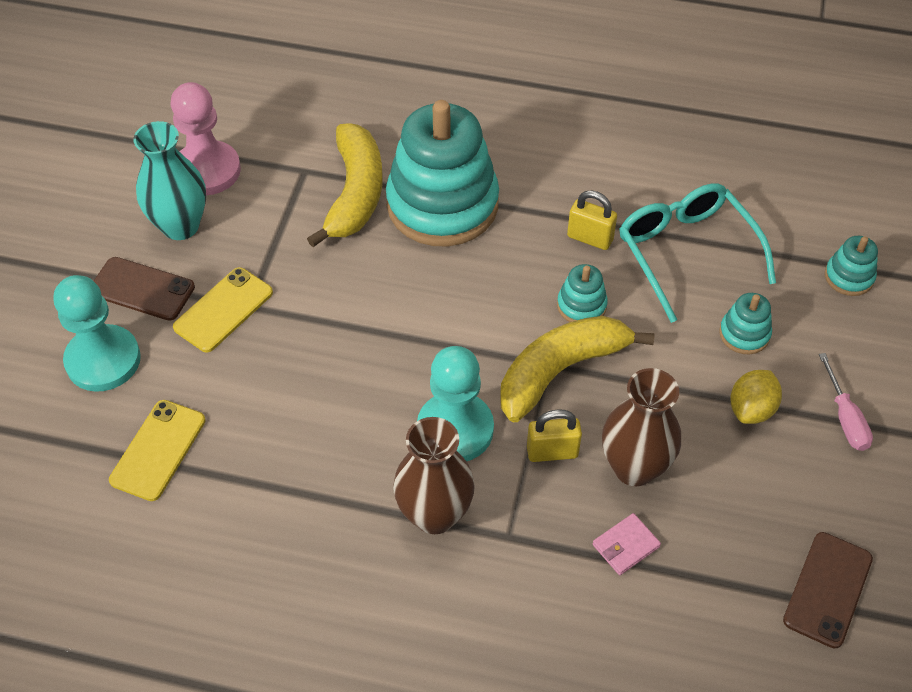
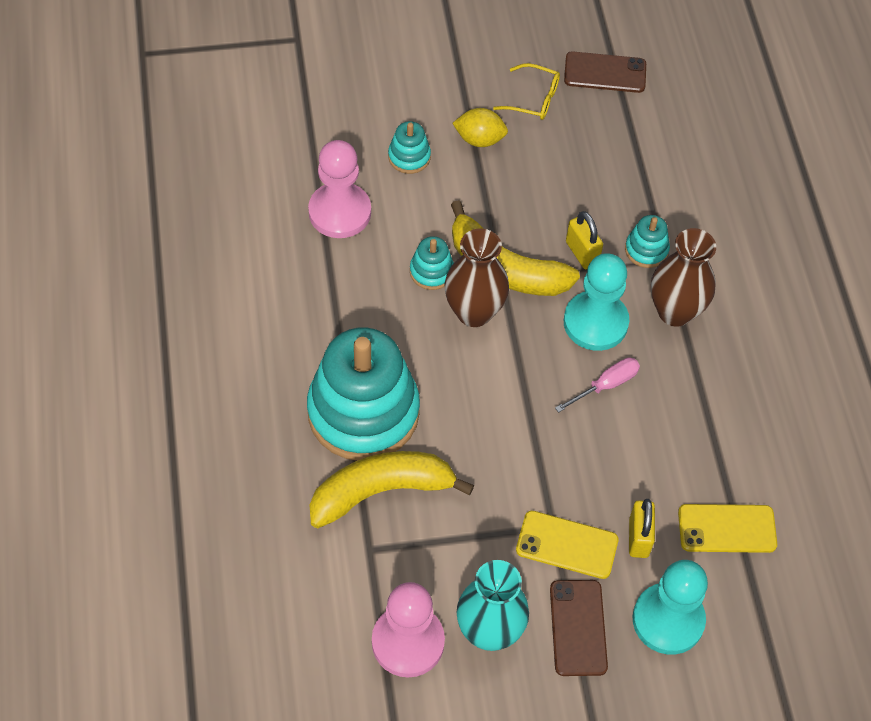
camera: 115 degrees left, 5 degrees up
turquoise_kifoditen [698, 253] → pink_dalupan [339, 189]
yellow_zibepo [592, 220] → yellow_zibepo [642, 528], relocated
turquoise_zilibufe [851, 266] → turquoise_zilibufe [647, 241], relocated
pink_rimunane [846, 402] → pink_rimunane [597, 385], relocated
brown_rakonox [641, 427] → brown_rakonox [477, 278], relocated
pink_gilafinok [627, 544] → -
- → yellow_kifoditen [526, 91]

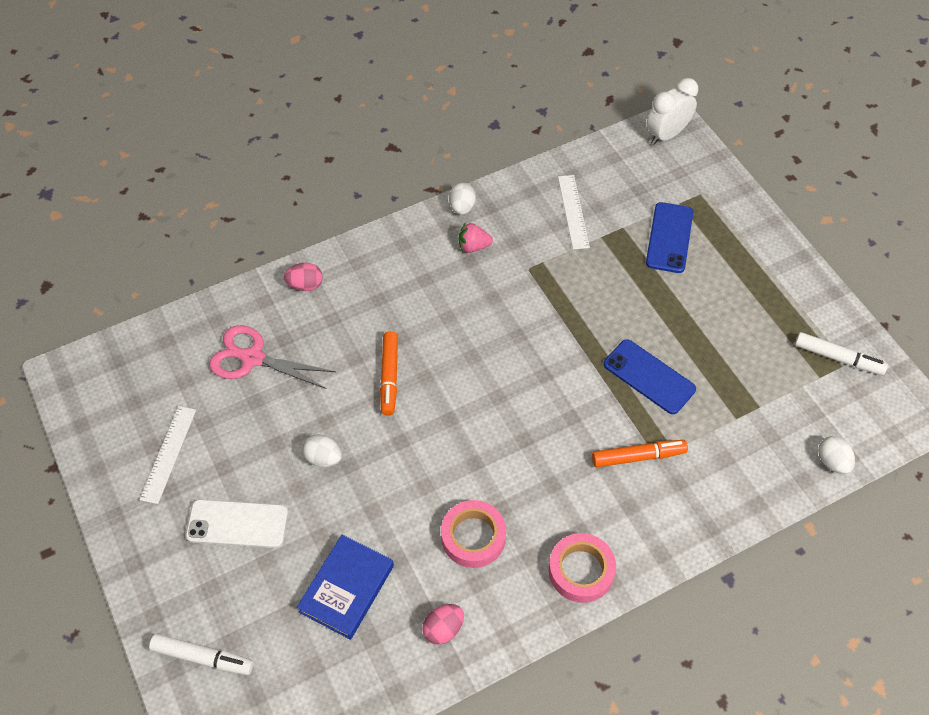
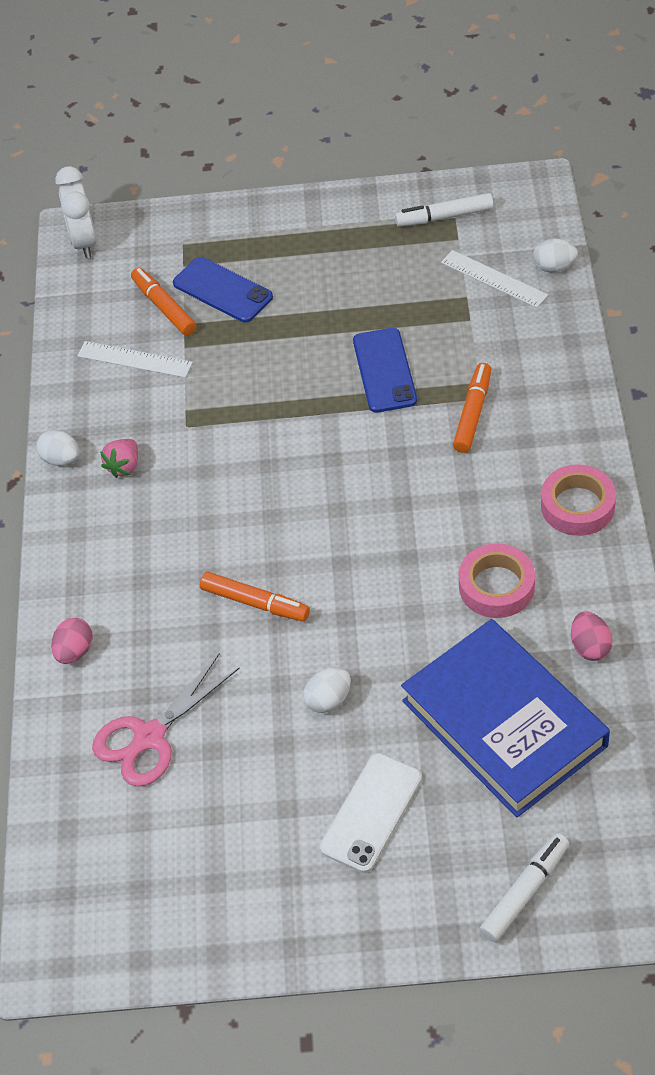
camera: 60 degrees left, 5 degrees down
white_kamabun [841, 353] → white_kamabun [444, 210], 150 degrees counterclockwise
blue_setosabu [650, 376] → blue_setosabu [385, 370], 75 degrees counterclockwise
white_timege [167, 455] → white_timege [494, 279], relocated
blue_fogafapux [345, 587] → blue_fogafapux [505, 718], x1.68
- → orange_kamabun [163, 302]

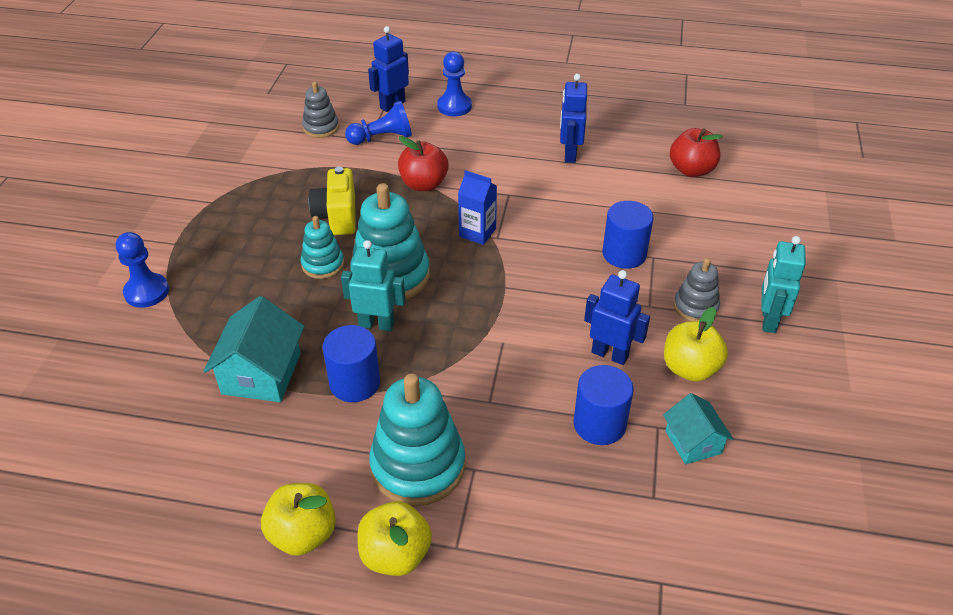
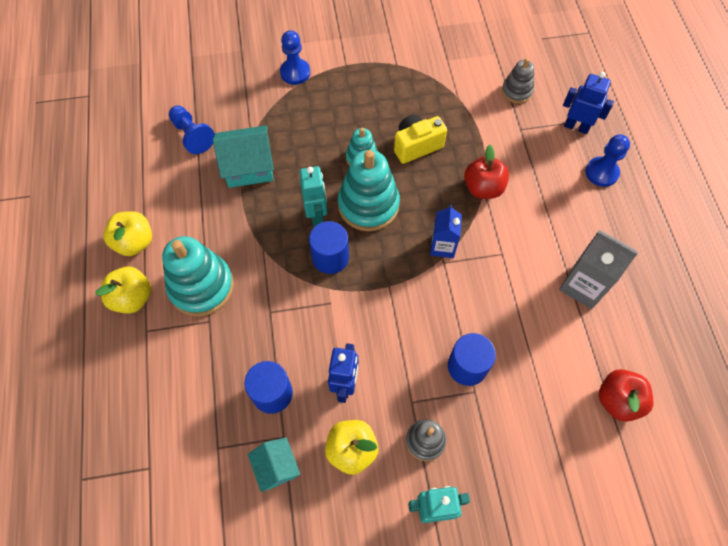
camera: 70 degrees right, 20 degrees up
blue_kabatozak [573, 118] → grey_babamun [598, 269]
blue_dalupan [378, 123] → blue_dalupan [192, 130], relocated
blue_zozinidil [351, 363] → blue_zozinidil [329, 247], relocated
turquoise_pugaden [698, 428] → turquoise_pugaden [274, 464], 75 degrees counterclockwise

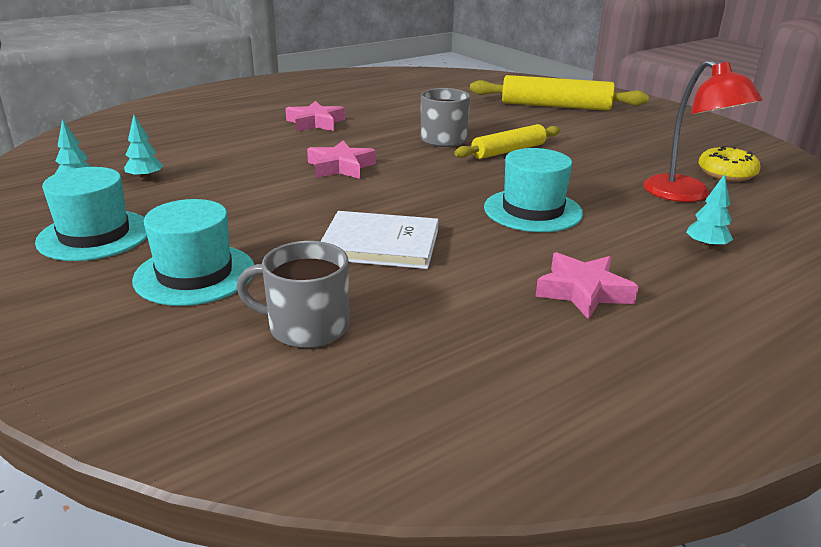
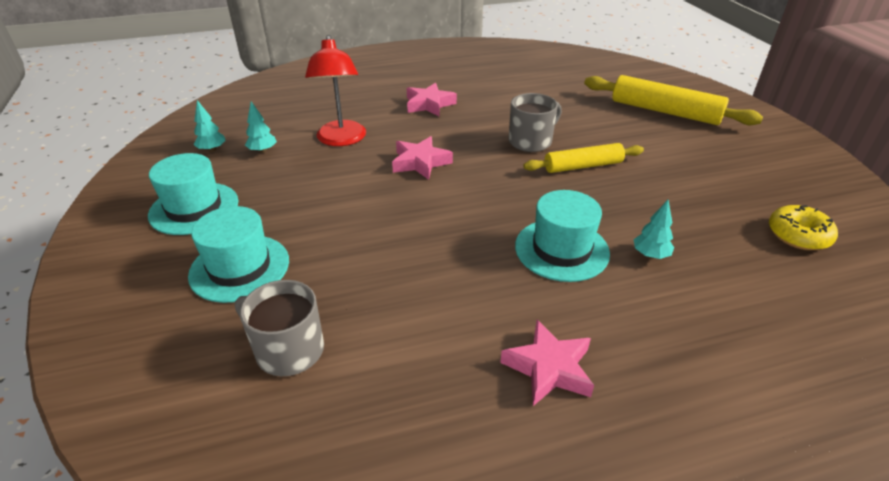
camera: 20 degrees right, 10 degrees up
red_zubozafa [703, 131] → red_zubozafa [335, 90], relocated
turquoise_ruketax [709, 212] → turquoise_ruketax [654, 229], relocated
white_fogafapux [379, 240] → -

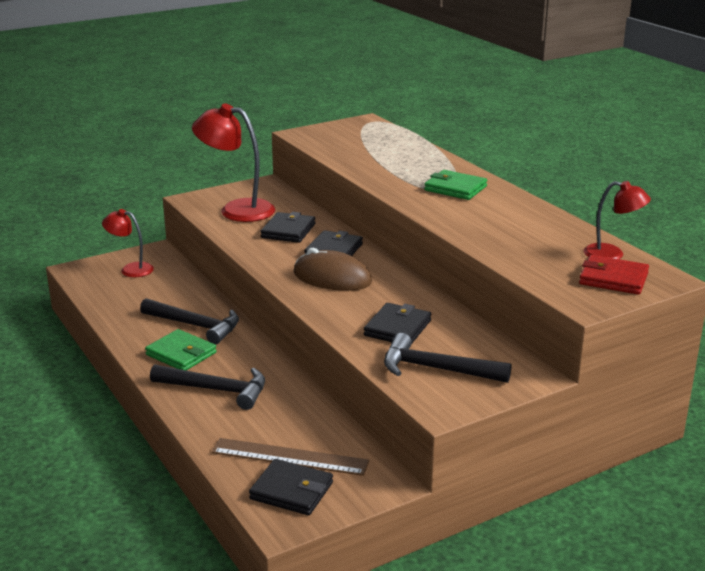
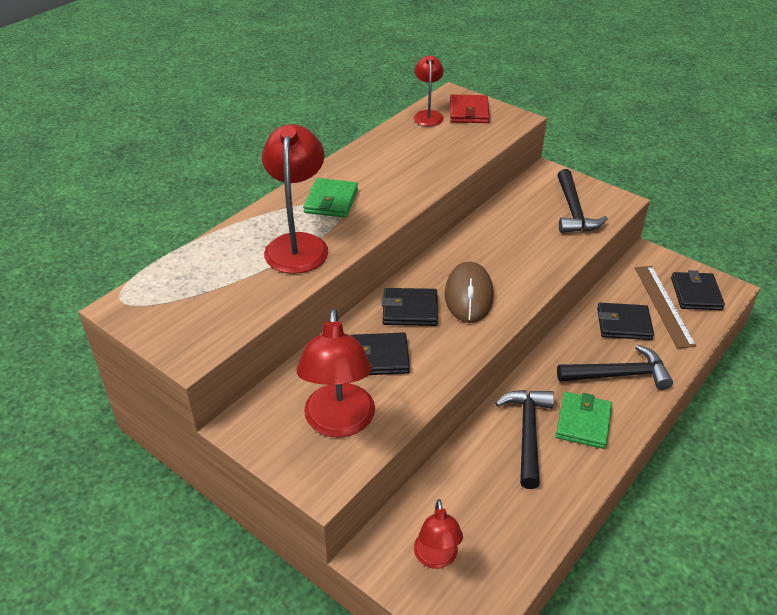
camera: 110 degrees left, 15 degrees up
black_gilafinok [397, 323] → black_gilafinok [625, 321], relocated
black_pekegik [207, 387] → black_pekegik [615, 367], 90 degrees clockwise
- → red_zubozafa [295, 199]

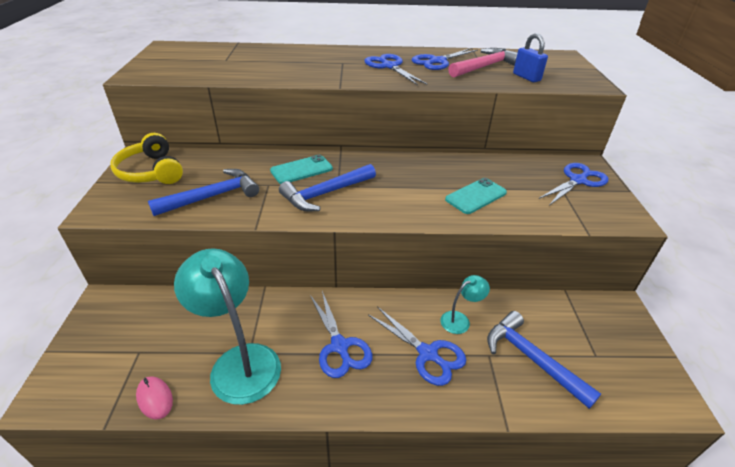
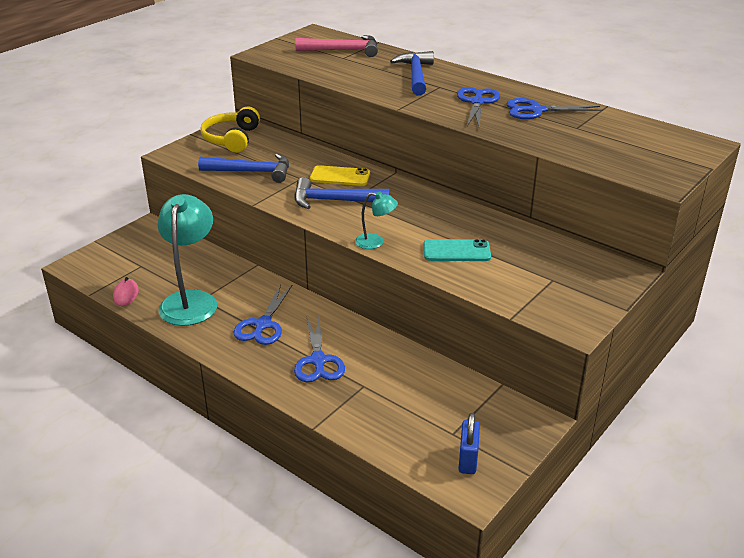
camera: 40 degrees right, 5 degrees down
blue_zibepo [530, 57] → blue_zibepo [469, 443], relocated
pink_pekegik [483, 62] → pink_pekegik [336, 46], relocated
turquoise_setosabu [301, 169] → yellow_setosabu [340, 175]
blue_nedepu [573, 184] → -
turquoise_zubozafa [465, 304] → turquoise_zubozafa [376, 220], relocated
blue_pekegik [544, 360] → blue_pekegik [412, 73], relocated

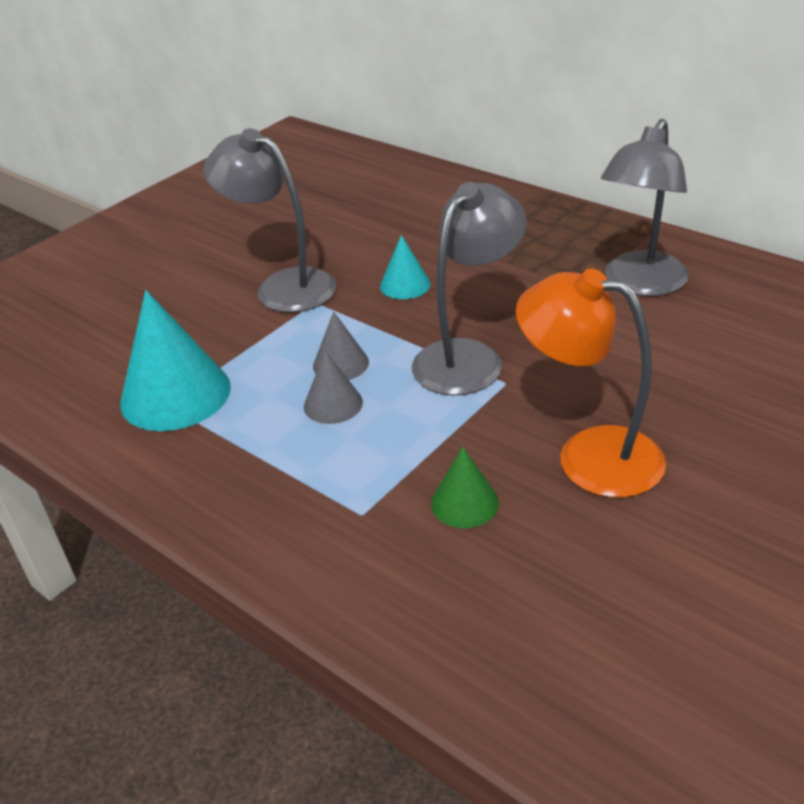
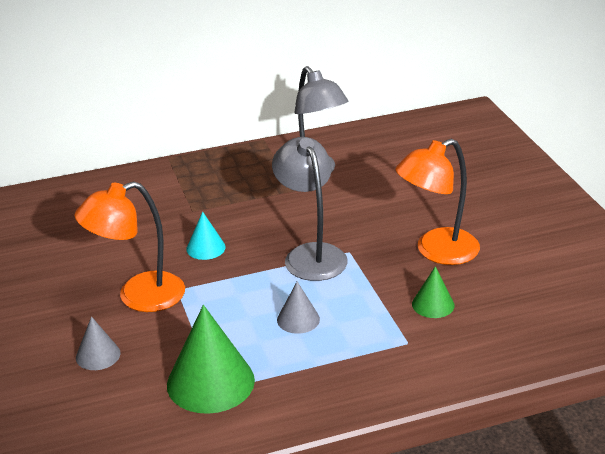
camera: 60 degrees left, 5 degrees down
grey_zubozafa [269, 220] → orange_zubozafa [130, 246]
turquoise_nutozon [175, 360] → green_nutozon [211, 359]
grey_nutozon [341, 345] → grey_nutozon [98, 343], relocated

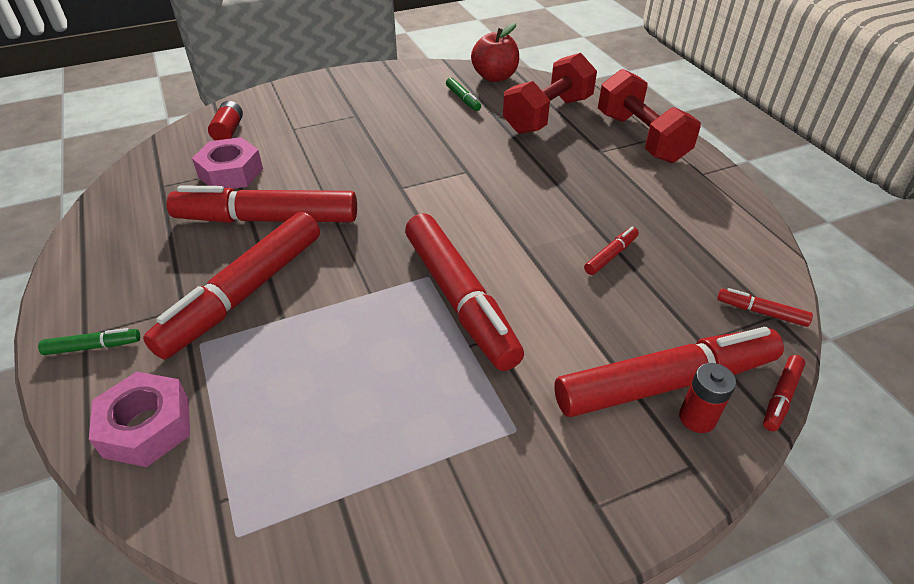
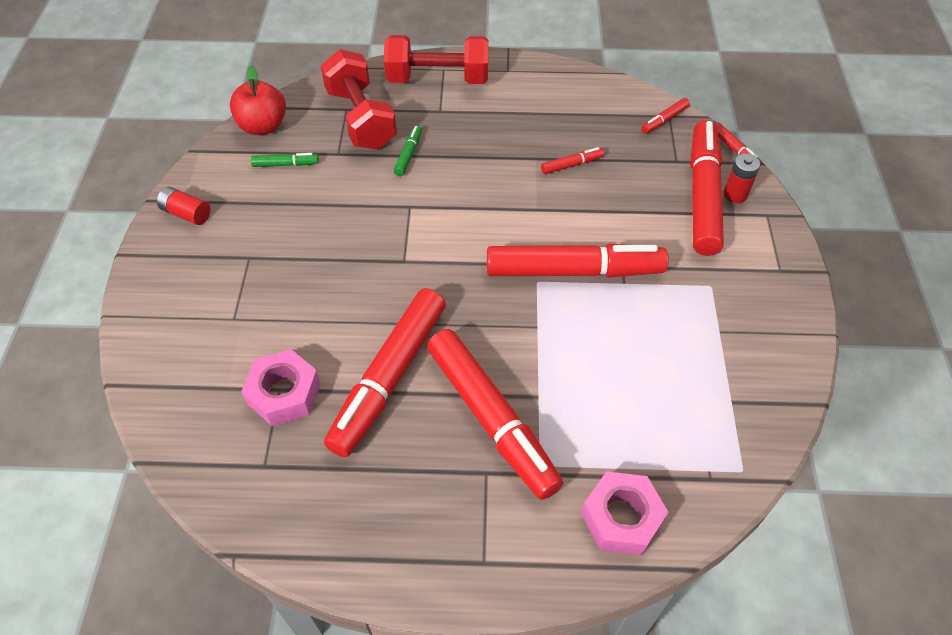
camera: 65 degrees left, 10 degrees up
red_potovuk [225, 121] → red_potovuk [183, 206], relocated
red_kamabun [611, 251] → red_kamabun [572, 160], 90 degrees clockwise
green_kamabun [89, 341] → green_kamabun [408, 151], relocated

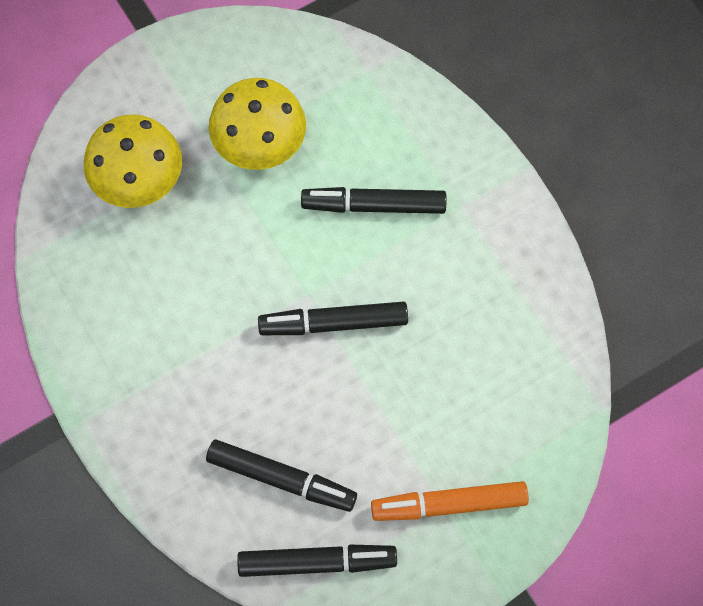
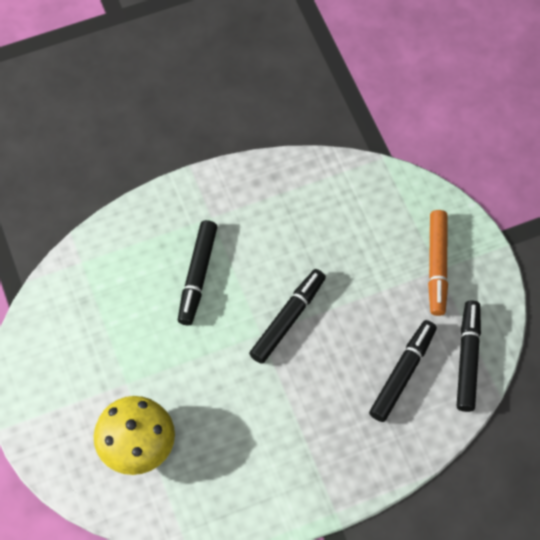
camera: 80 degrees left, 5 degrees down
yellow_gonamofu [257, 124] → -
black_kamabun [333, 318] → black_kamabun [287, 316], 150 degrees counterclockwise

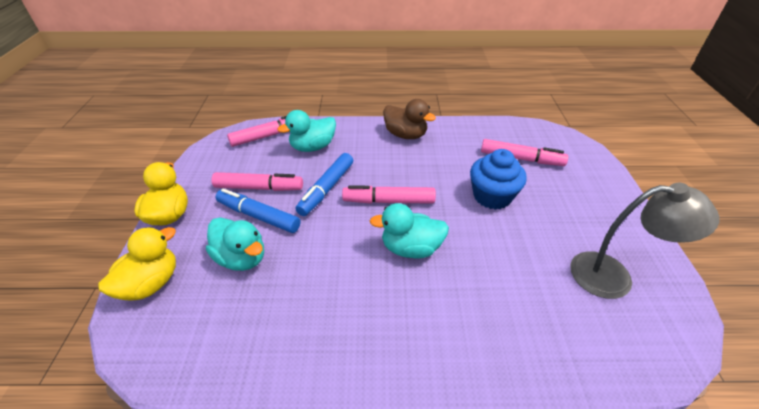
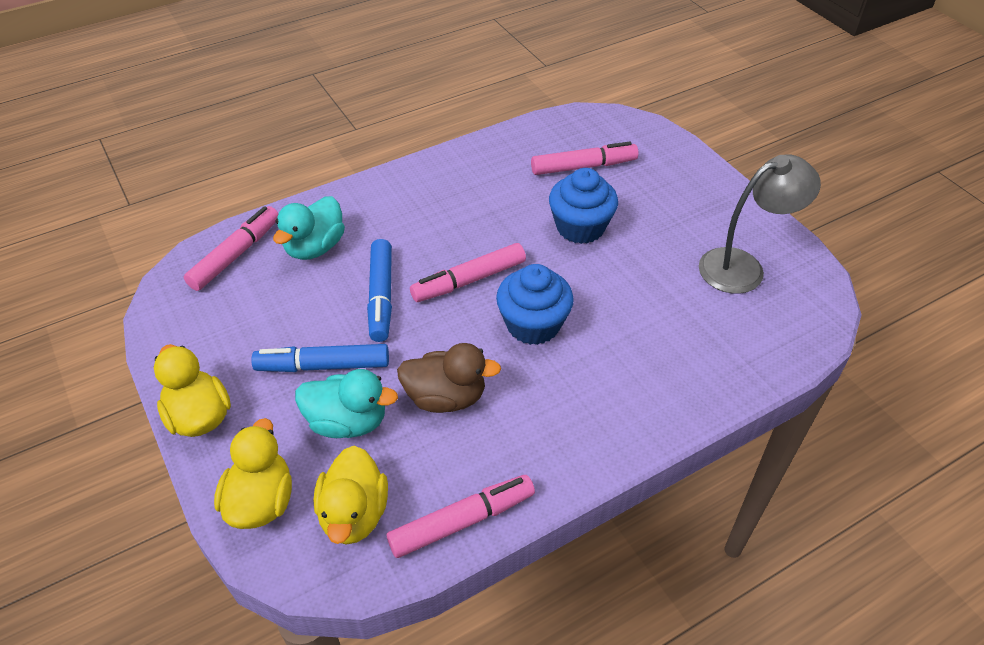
camera: 30 degrees left, 5 degrees up
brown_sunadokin [409, 119] → brown_sunadokin [449, 378], relocated
pink_kamabun [257, 181] → pink_kamabun [461, 516], relocated
turquoise_sunadokin [409, 231] → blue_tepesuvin [535, 304]
- → yellow_sunadokin [351, 495]

